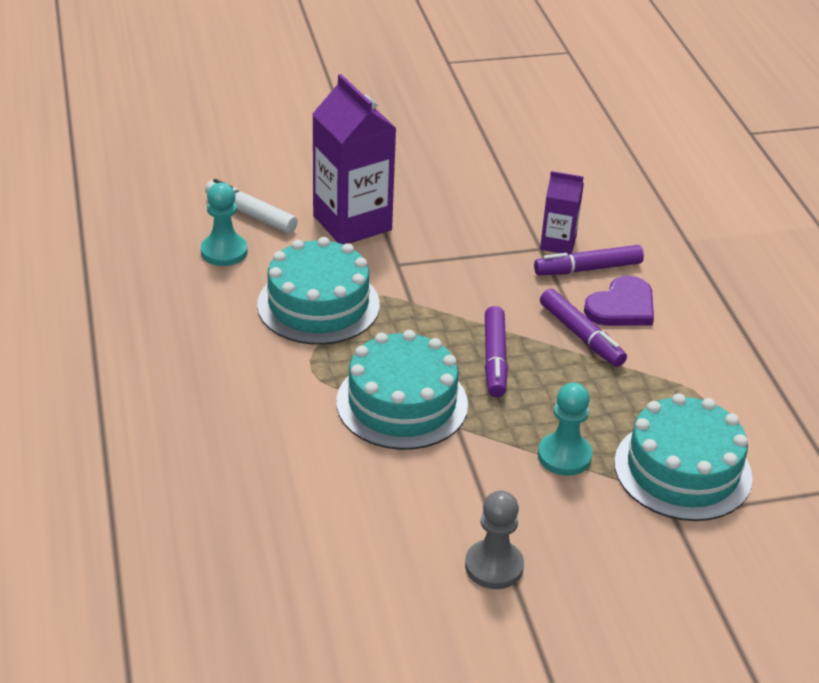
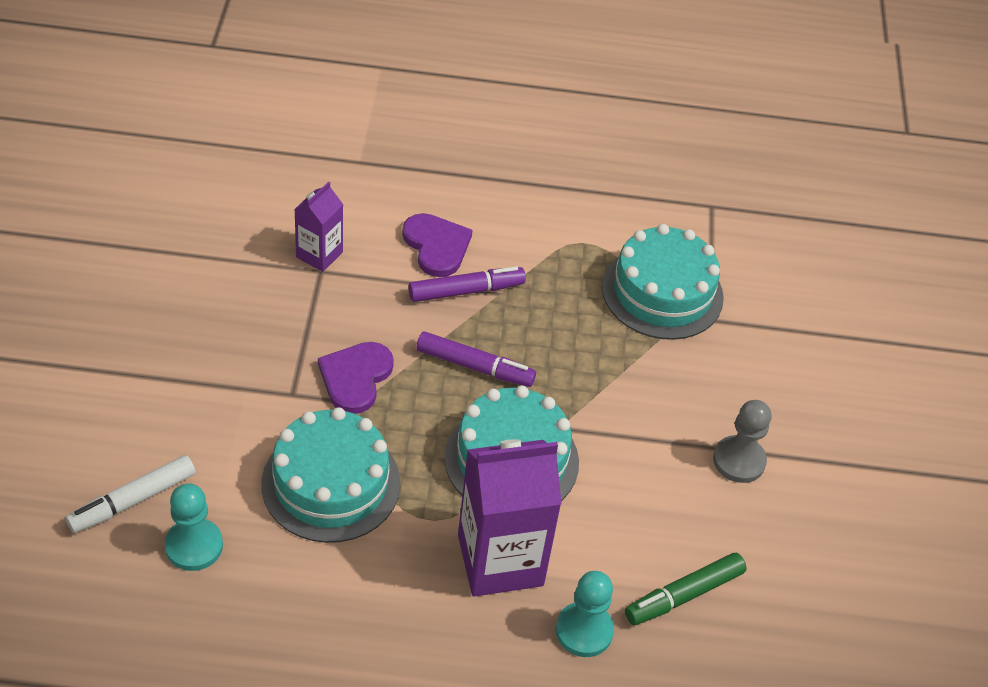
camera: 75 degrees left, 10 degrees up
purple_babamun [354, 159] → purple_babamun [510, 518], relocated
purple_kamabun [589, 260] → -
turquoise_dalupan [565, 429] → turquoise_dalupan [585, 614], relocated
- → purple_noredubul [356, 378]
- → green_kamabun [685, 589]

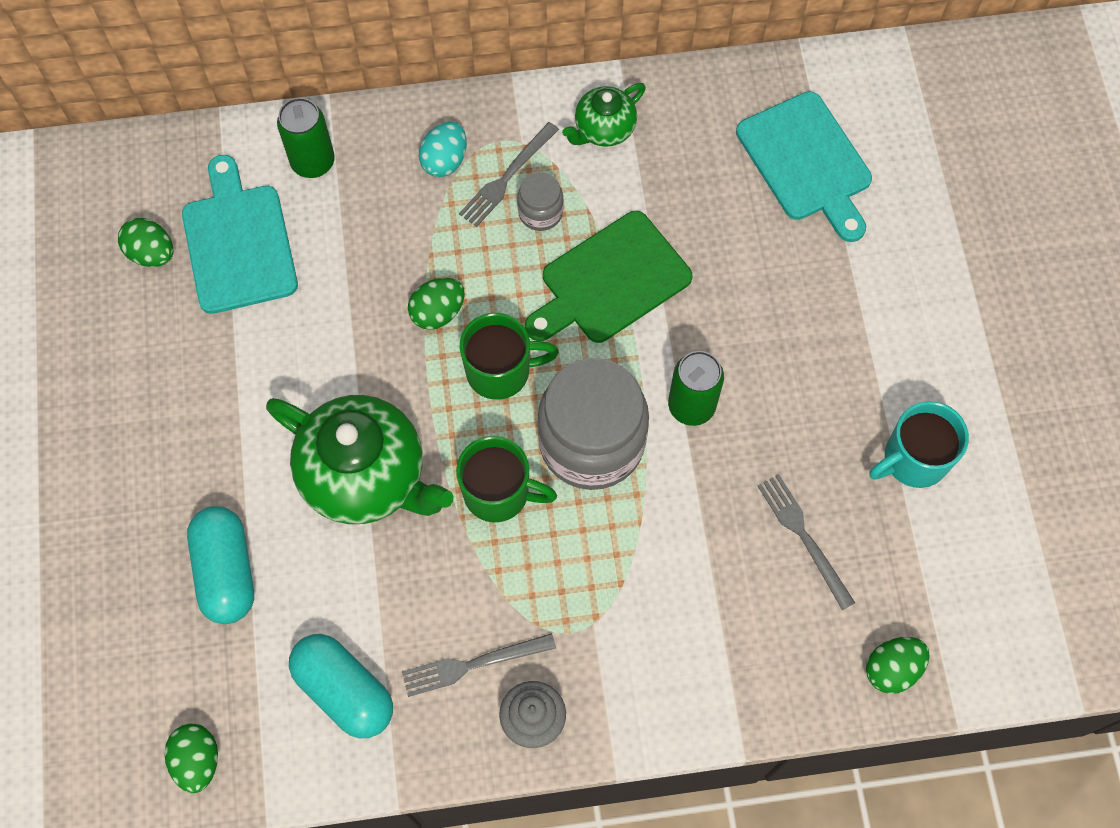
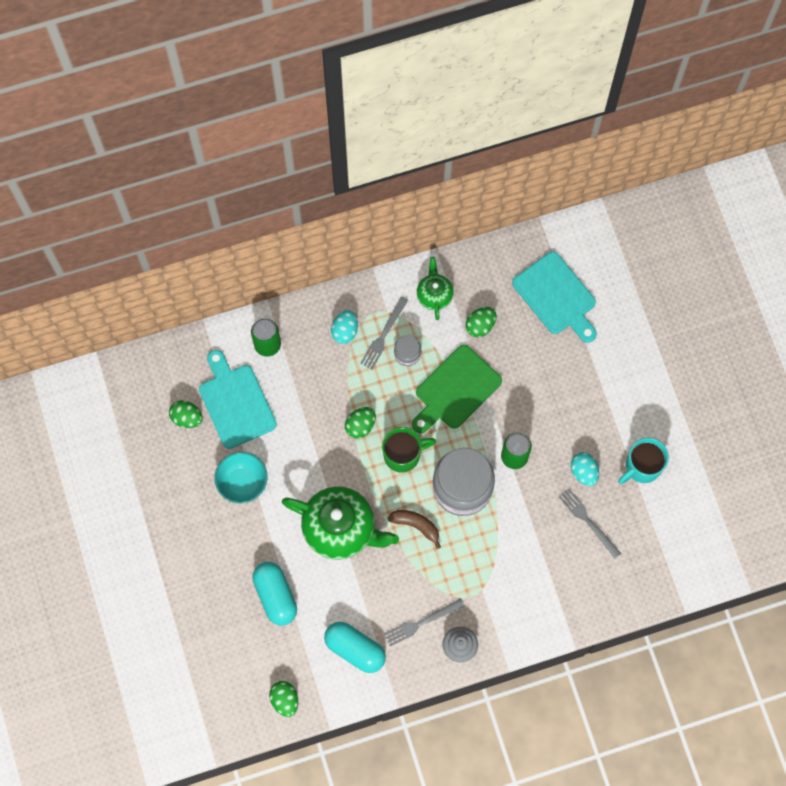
camera: 10 degrees left, 5 degrees up
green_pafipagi [604, 115] → green_pafipagi [435, 288], 135 degrees clockwise
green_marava [506, 479] → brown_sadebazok [414, 529]
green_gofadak [898, 665] → green_gofadak [481, 322], relocated
- → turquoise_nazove [241, 478]
- → turquoise_gofadak [585, 469]

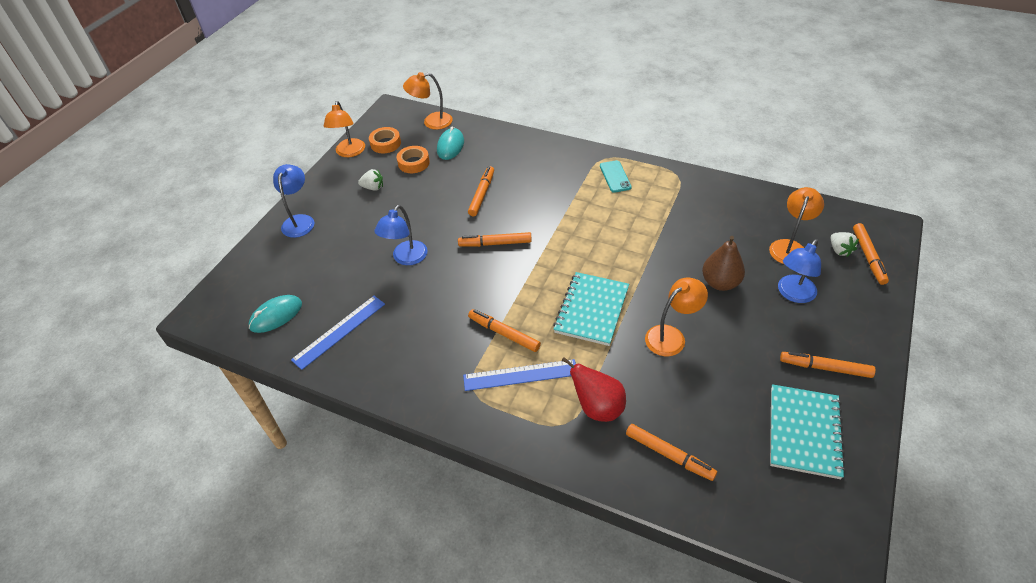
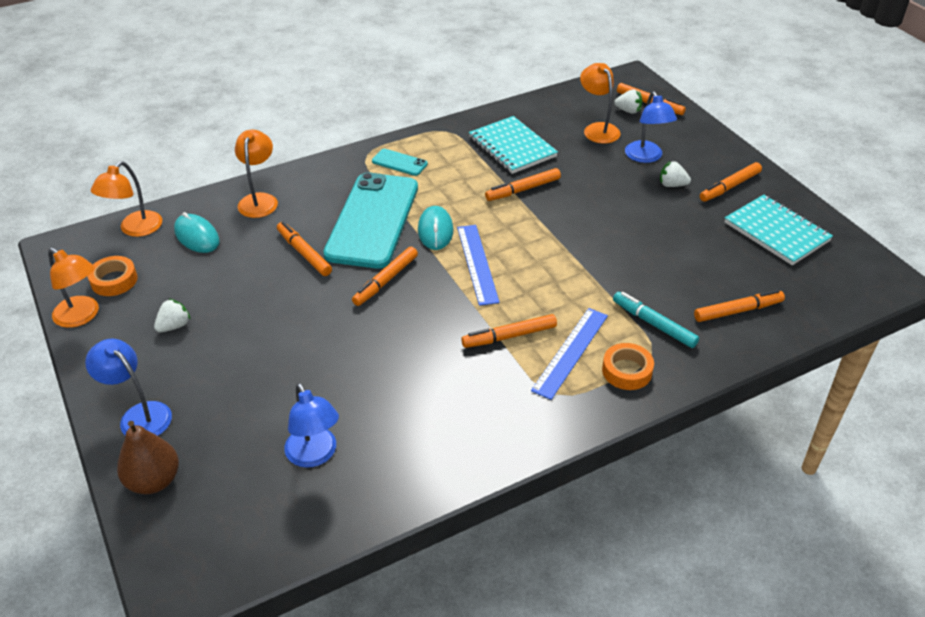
camera: 55 degrees left, 5 degrees down
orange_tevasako [413, 159] → orange_tevasako [628, 366], relocated
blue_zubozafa [401, 235] → blue_zubozafa [311, 425], relocated
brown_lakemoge [723, 263] → brown_lakemoge [148, 457], relocated
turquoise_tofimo [591, 309] → turquoise_tofimo [513, 145], relocated
orange_zubozafa [676, 316] → orange_zubozafa [256, 173], relocated
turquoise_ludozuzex [275, 314] → turquoise_ludozuzex [435, 228], relocated
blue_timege [338, 333] → blue_timege [478, 265], relocated
red_lakemoge [594, 389] → turquoise_kamabun [656, 320]
- → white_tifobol [675, 174]
- → orange_kamabun [523, 184]
- → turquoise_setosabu [370, 220]

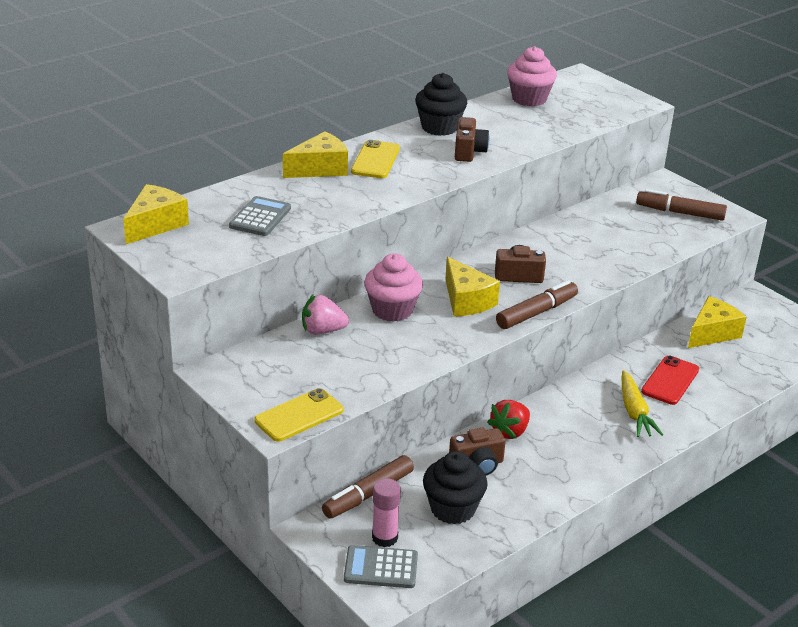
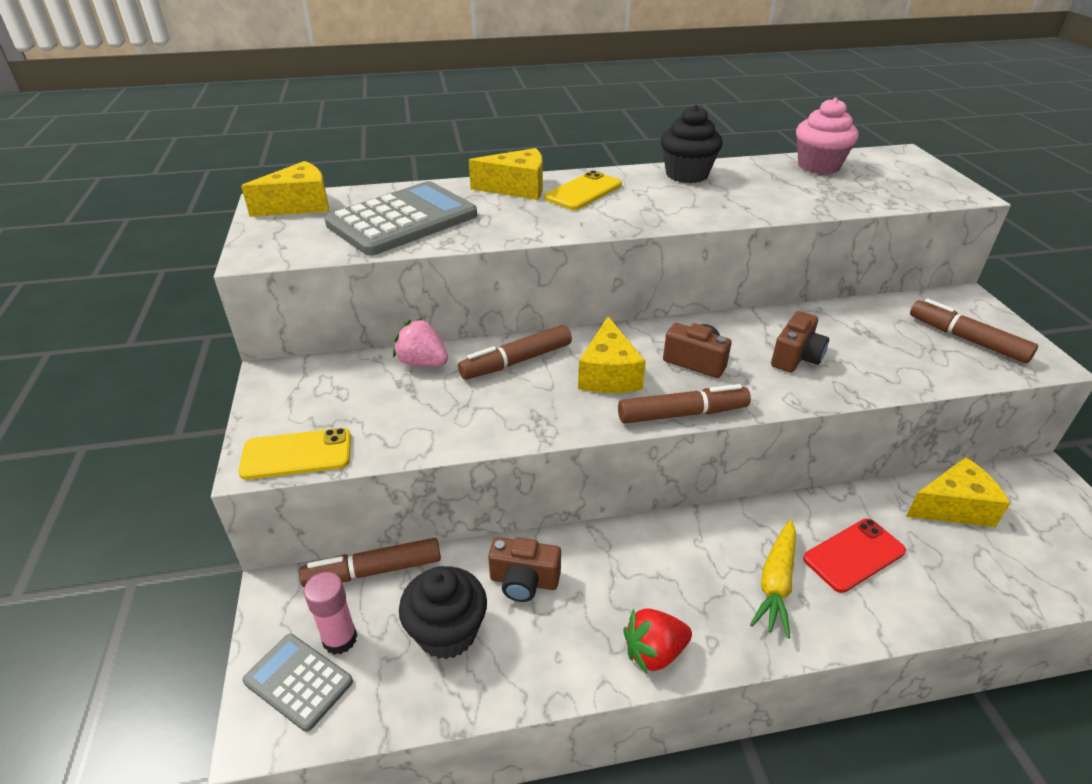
camera: 30 degrees right, 5 degrees up
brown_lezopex [472, 139] → brown_lezopex [800, 342], relocated
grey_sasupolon [260, 216] → grey_sasupolon [400, 218], x1.83
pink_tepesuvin [393, 287] → brown_kamabun [515, 352]
red_tifobol [508, 419] → red_tifobol [657, 641], relocated

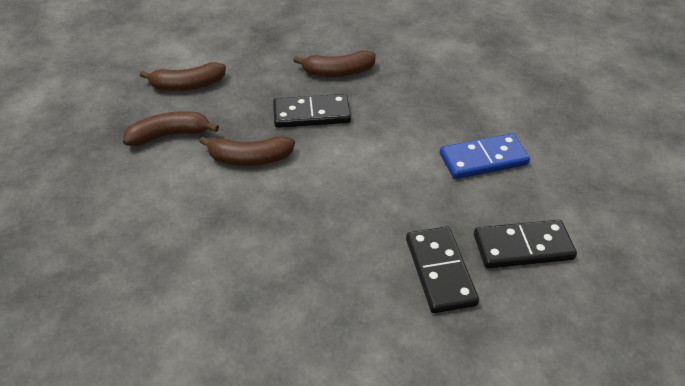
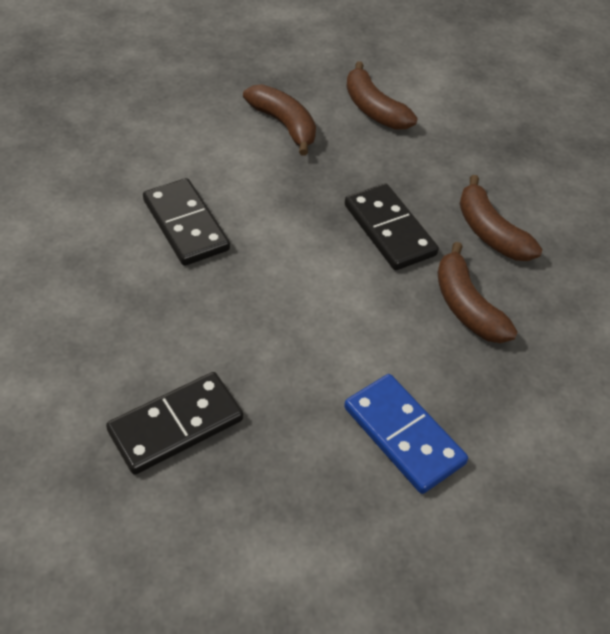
camera: 65 degrees right, 5 degrees up
brown_sadebazok [247, 151] → brown_sadebazok [477, 292], relocated
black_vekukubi [525, 244] → black_vekukubi [186, 222], relocated

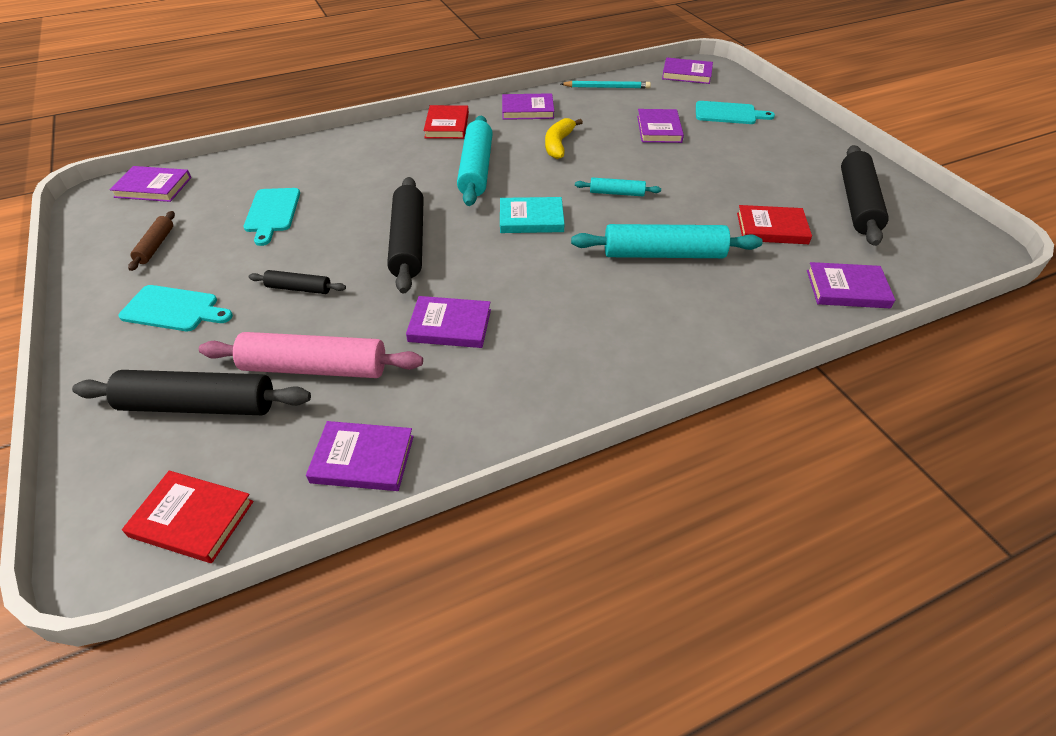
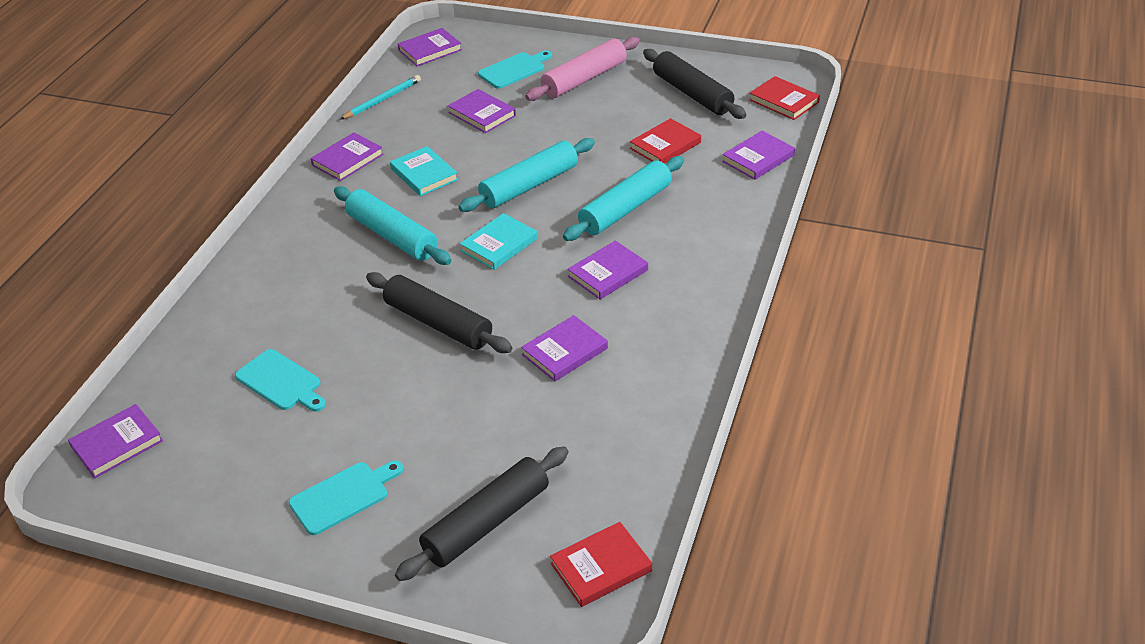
camera: 45 degrees left, 5 degrees down
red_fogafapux [446, 122] → red_fogafapux [784, 98], relocated
yellow_sadebazok [564, 138] → turquoise_fogafapux [424, 171]
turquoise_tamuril [618, 186] → turquoise_tamuril [527, 175], x1.96
brown_tamuril [151, 241] → -
black_tamuril [297, 282] → -
pink_tamuril [311, 355] → pink_tamuril [582, 69], relocated
purple_fogafapux [360, 456] → purple_fogafapux [607, 270], relocated

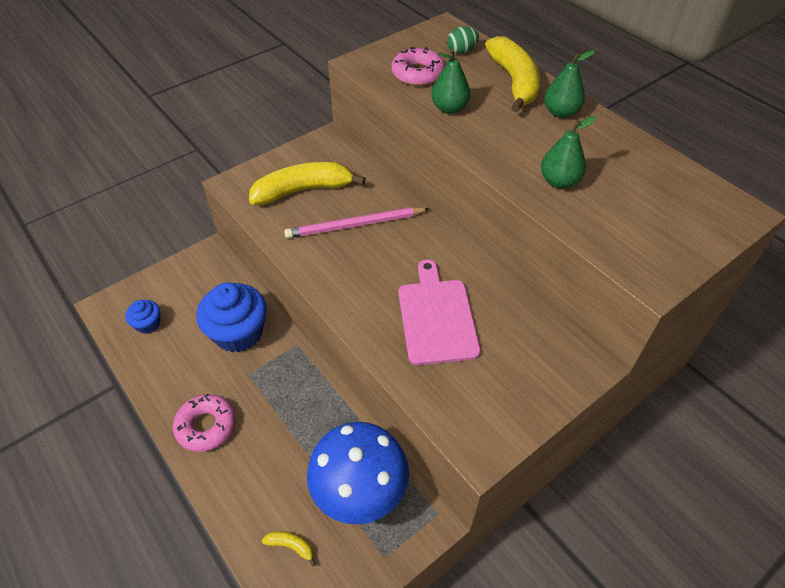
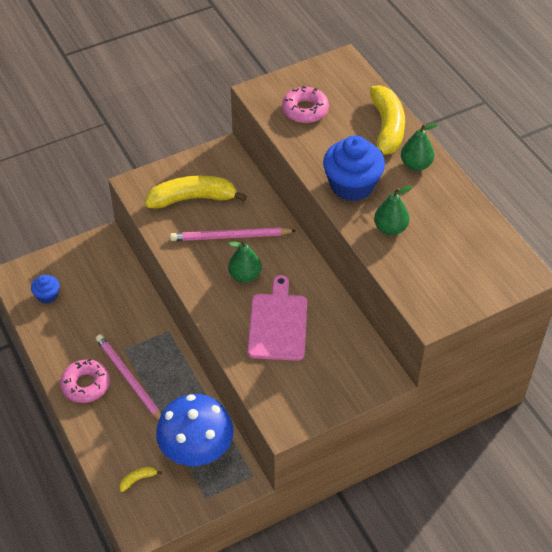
camera: 10 degrees right, 0 degrees up
green_gofadak [463, 40] → -
green_lakemoge [451, 81] → green_lakemoge [245, 261], relocated
blue_tepesuvin [231, 317] → blue_tepesuvin [354, 168], relocated
yellow_sadebazok [289, 549] → yellow_sadebazok [140, 479], 60 degrees counterclockwise
- → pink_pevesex [128, 377]

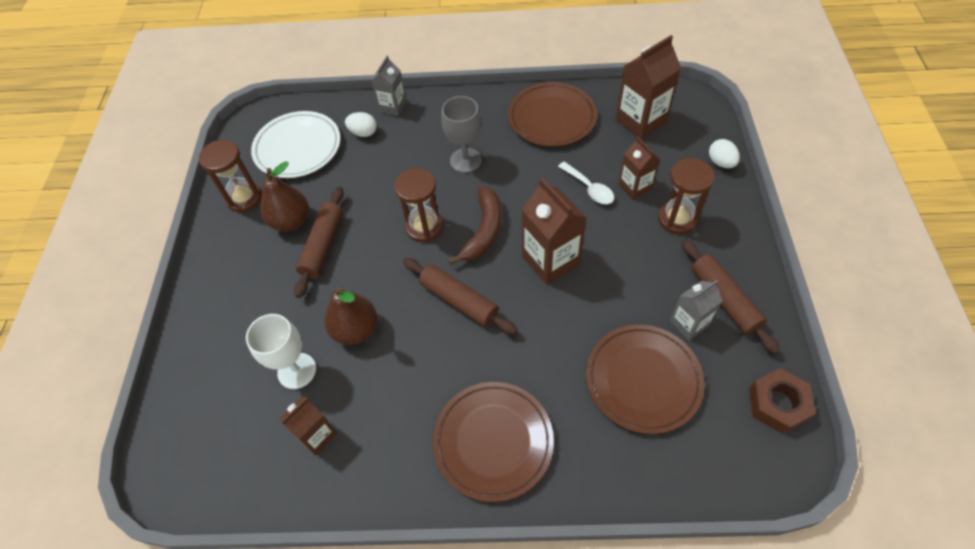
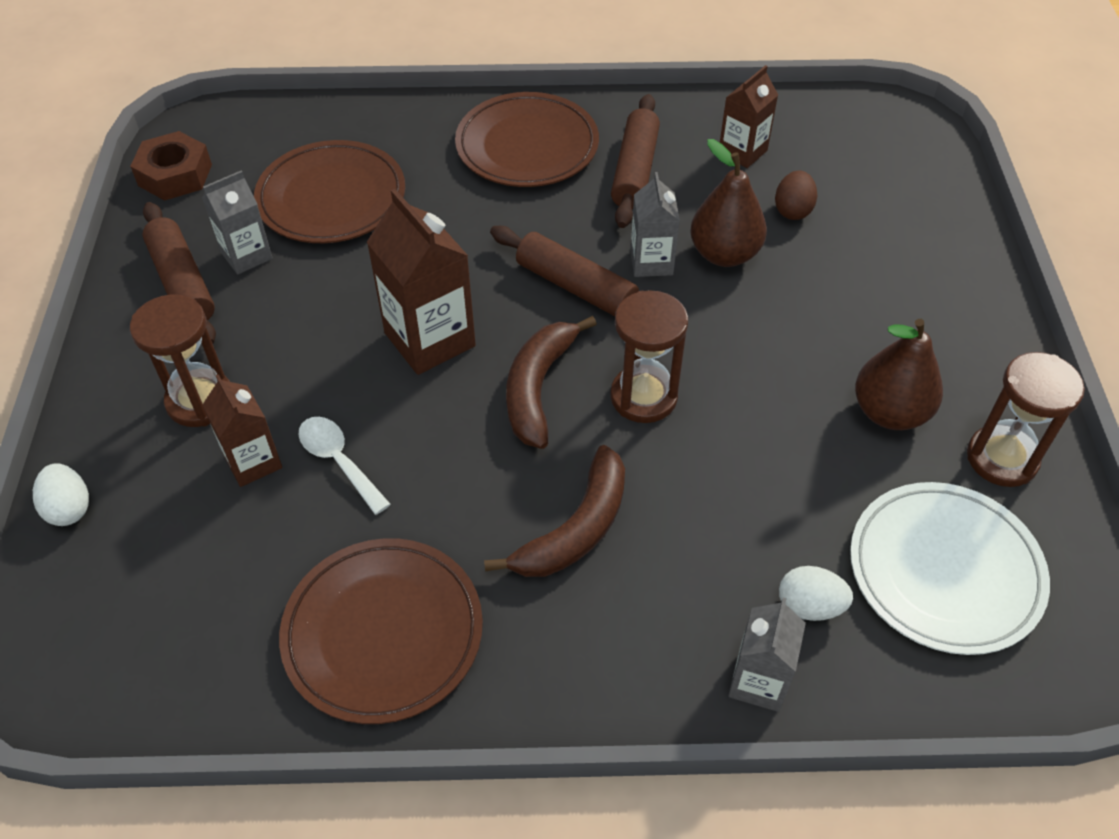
camera: 175 degrees right, 5 degrees down
brown_babamun [648, 87] → -
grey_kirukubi [461, 134] → brown_sadebazok [554, 511]
brown_tamuril [319, 242] → brown_tamuril [635, 161], relocated
white_kirukubi [281, 351] → brown_gofadak [796, 195]
- → grey_babamun [655, 224]

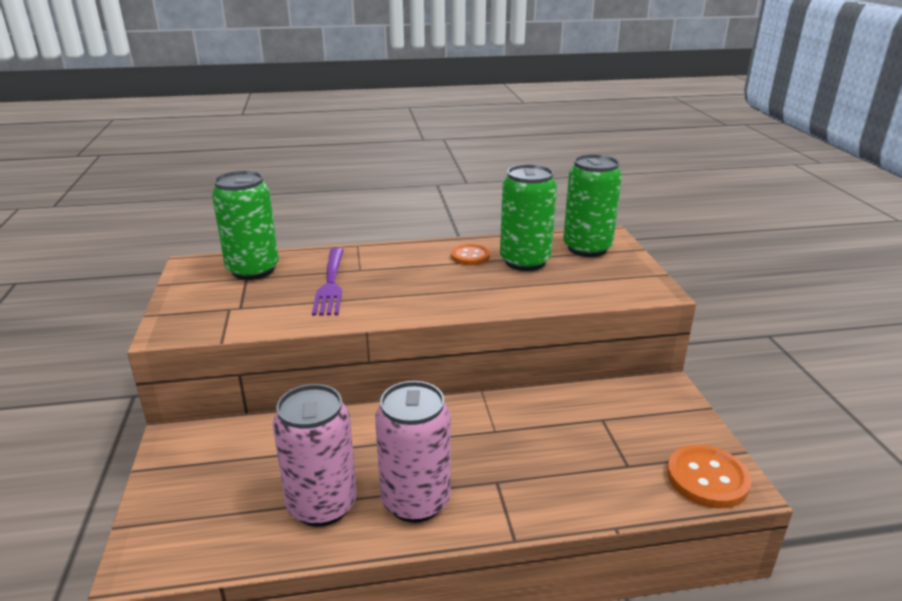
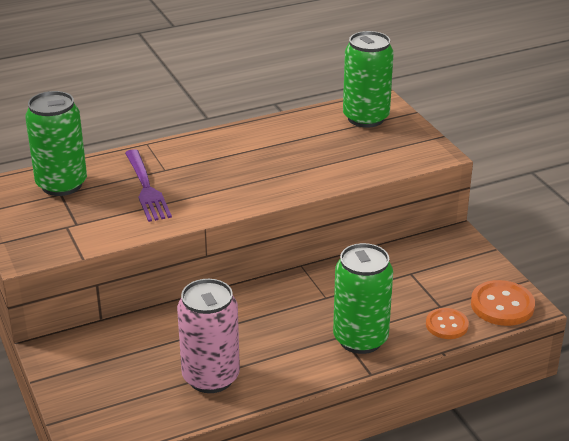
camera: 15 degrees left, 5 degrees up
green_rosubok [528, 217] → green_rosubok [363, 298], relocated
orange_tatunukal [470, 254] → orange_tatunukal [447, 323], relocated
pink_rosubok [413, 452] → -

